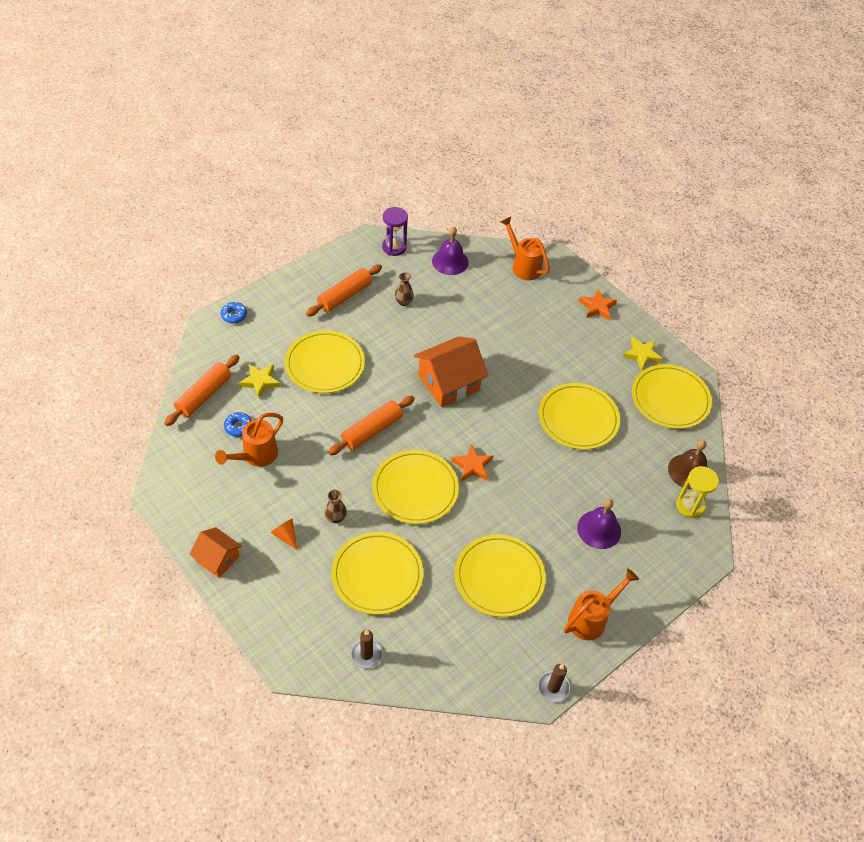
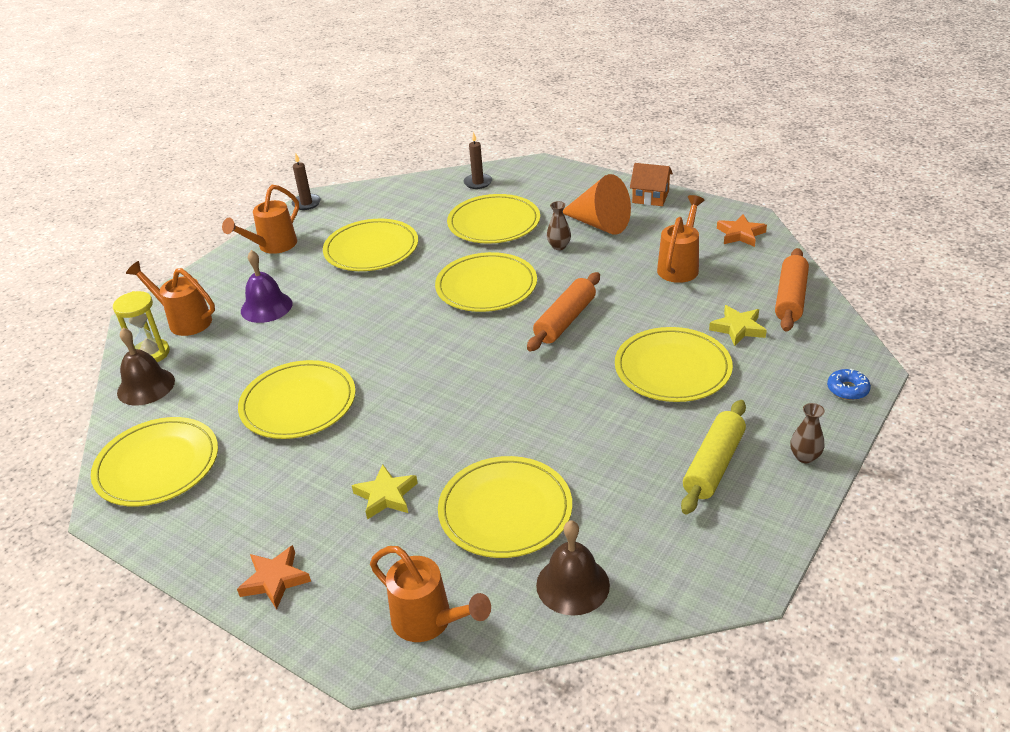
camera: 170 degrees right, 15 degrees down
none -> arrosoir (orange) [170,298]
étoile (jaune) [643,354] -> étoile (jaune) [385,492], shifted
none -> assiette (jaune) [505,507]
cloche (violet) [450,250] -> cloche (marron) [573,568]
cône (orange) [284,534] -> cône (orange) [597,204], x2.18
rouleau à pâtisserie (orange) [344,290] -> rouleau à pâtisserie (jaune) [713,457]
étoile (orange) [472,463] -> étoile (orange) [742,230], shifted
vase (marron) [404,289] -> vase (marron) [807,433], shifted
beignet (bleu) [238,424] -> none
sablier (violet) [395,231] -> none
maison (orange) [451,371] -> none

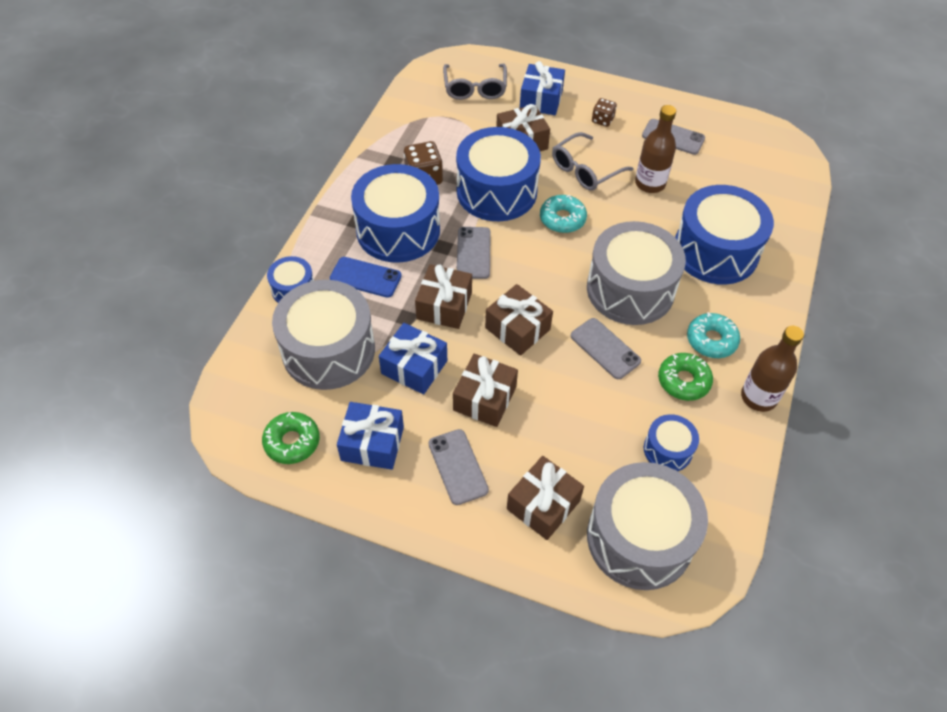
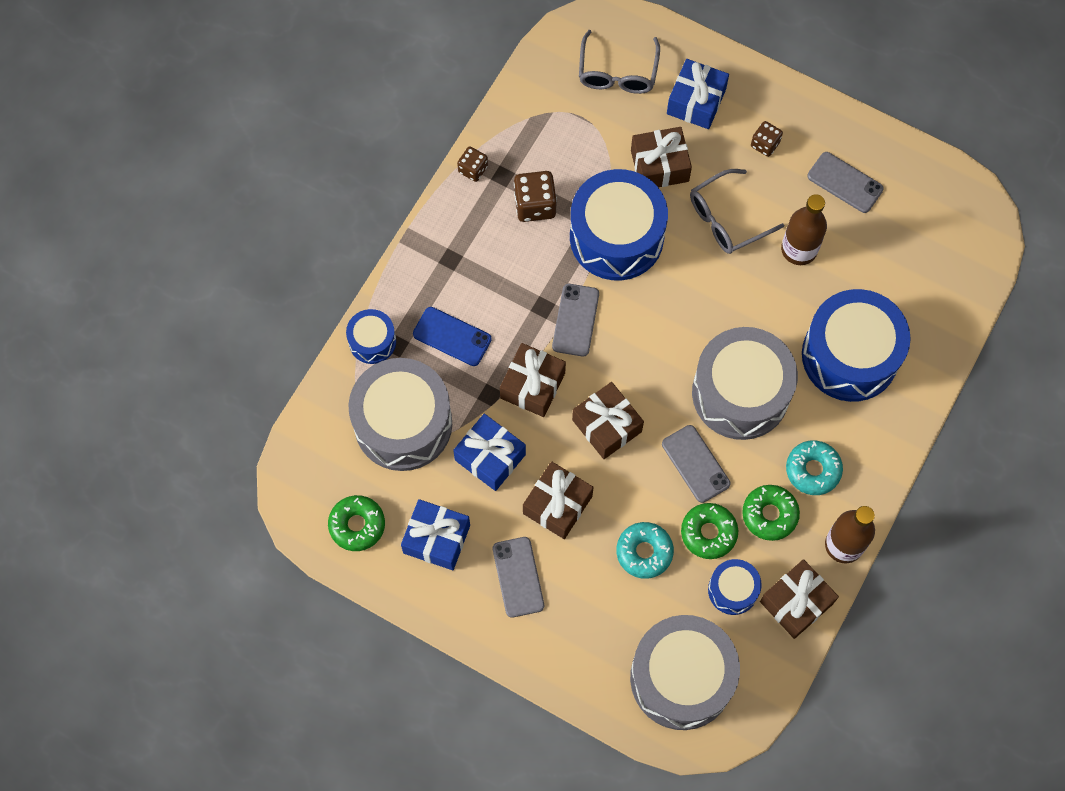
camera: 10 degrees right, 15 degrees up
none -> dé (marron) [472,164]
beignet (turquoise) [563,214] -> beignet (turquoise) [645,550], shifted
none -> beignet (vert) [709,531]
cadeau (marron) [545,498] -> cadeau (marron) [799,599], shifted
tambour (bleu) [395,213] -> none

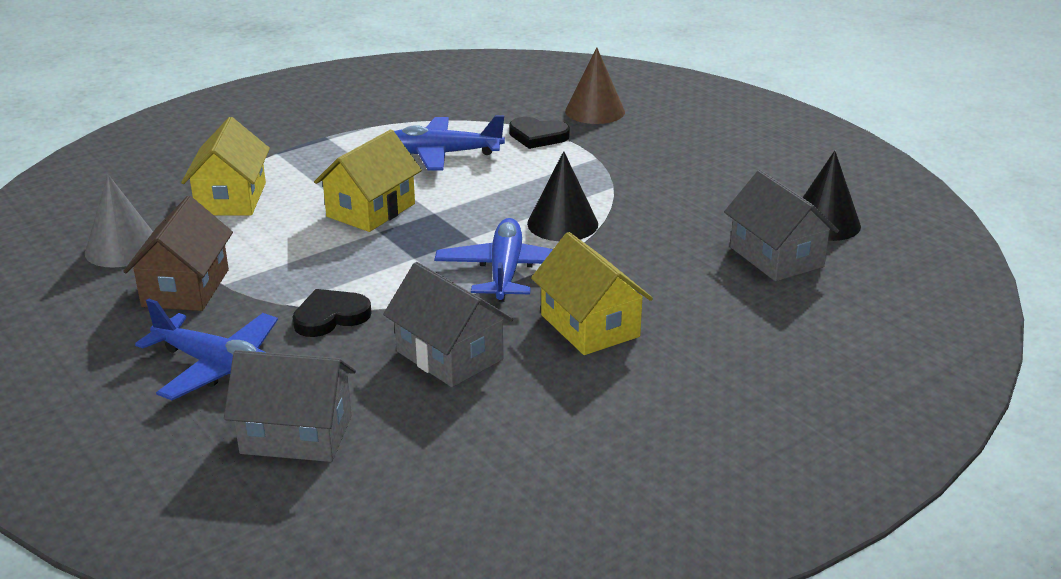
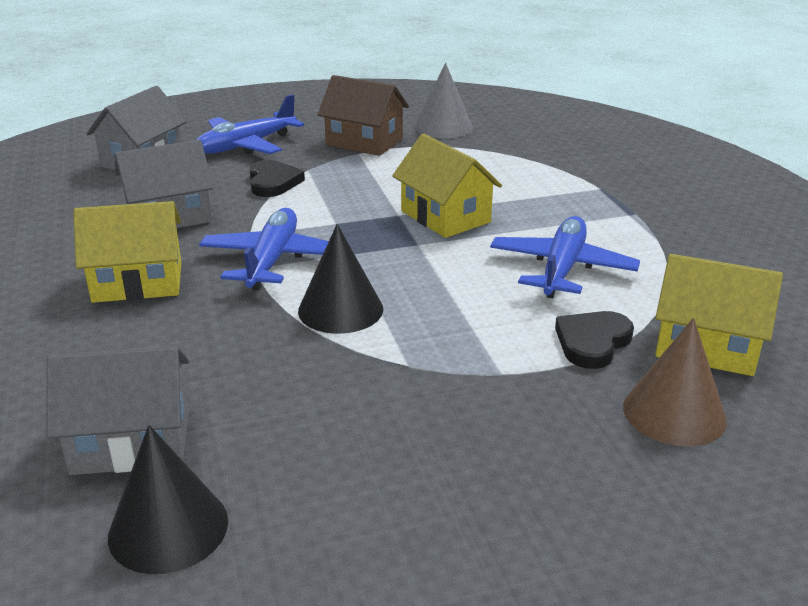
camera: 110 degrees right, 0 degrees up
avion (bleu) [494,260] -> avion (bleu) [264,249], 105 degrees counterclockwise
maison (jaune) [225,166] -> maison (jaune) [719,315], shifted

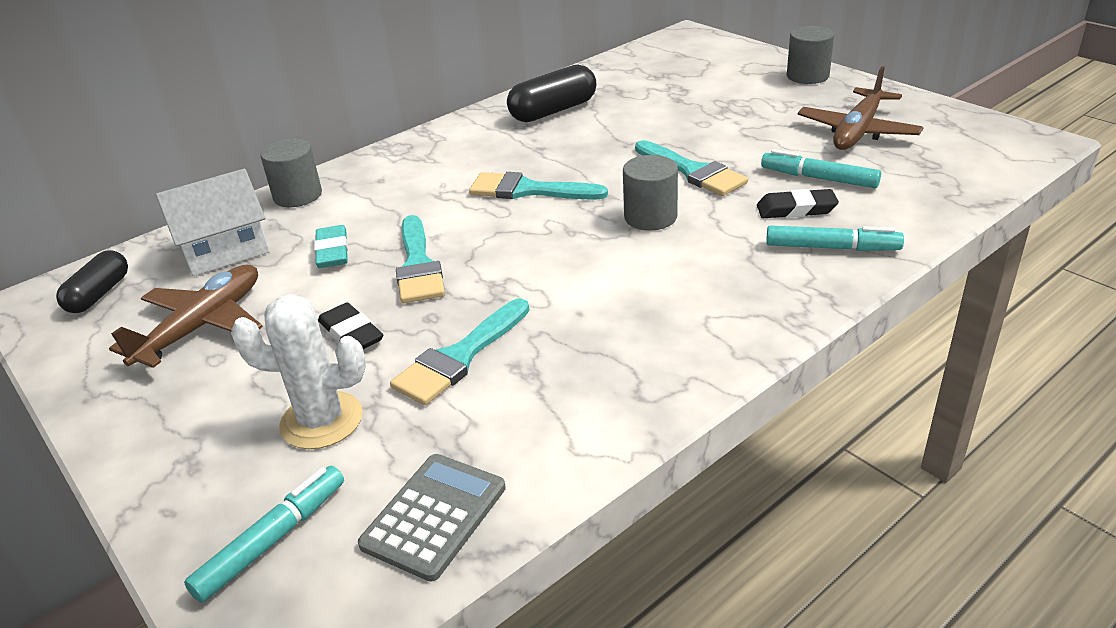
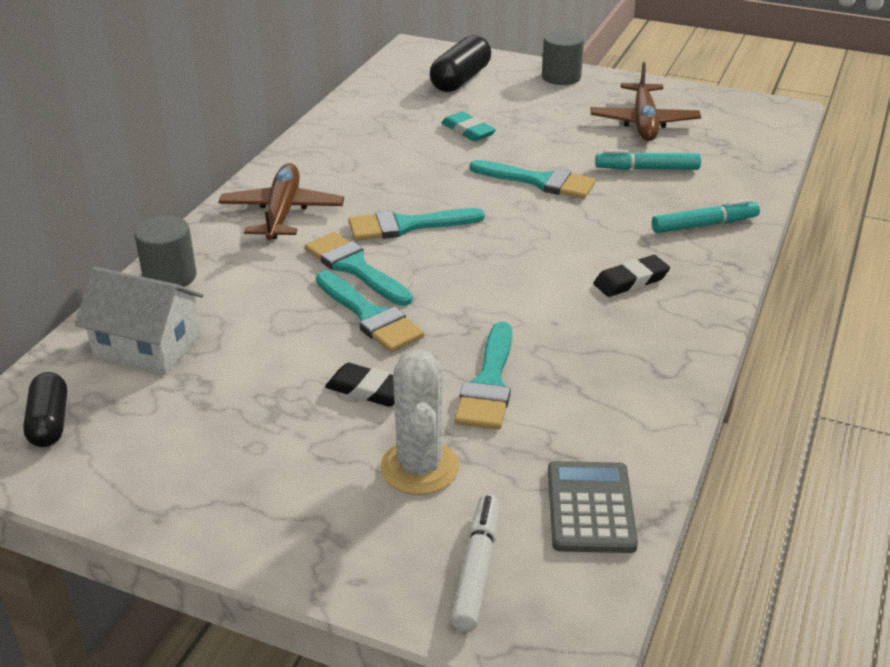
camera: 30 degrees left, 0 degrees up
maison (blanc) [213,222] -> maison (blanc) [139,321], 75 degrees clockwise
avion (marron) [186,316] -> avion (marron) [281,201], shifted
none -> pinceau (turquoise) [359,269]
cactus (blanc) [298,371] -> cactus (blanc) [419,422], 75 degrees counterclockwise
gélule (noir) [552,93] -> gélule (noir) [460,63], shifted
gomme (turquoise) [331,246] -> gomme (turquoise) [469,126], shifted
feutre (turquoise) [264,534] -> feutre (blanc) [475,563]
gomme (noir) [798,203] -> gomme (noir) [631,276], shifted
cylindre (gris) [650,192] -> none

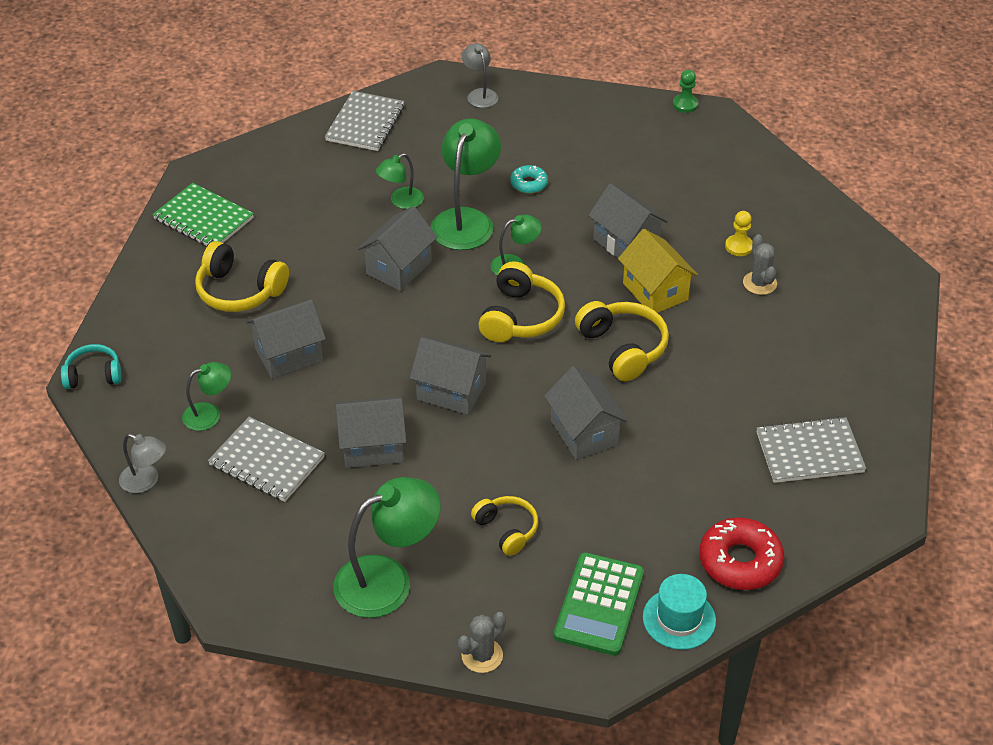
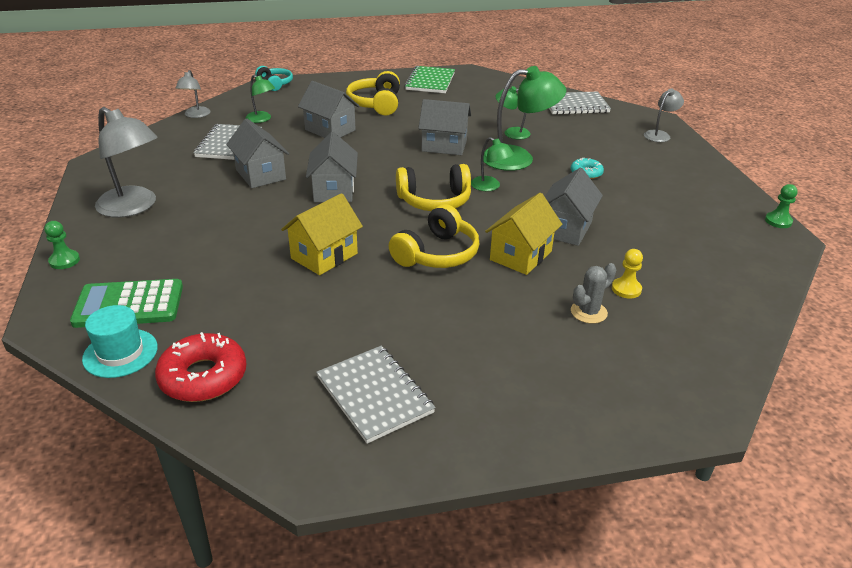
camera: 65 degrees right, 10 degrees down
cactus (gris) [482,642] -> pion (vert) [62,245]
lampe (vert) [387,547] -> lampe (gris) [126,162]
maison (gris) [586,413] -> maison (jaune) [322,234]
casque audio (jaune) [504,526] -> none

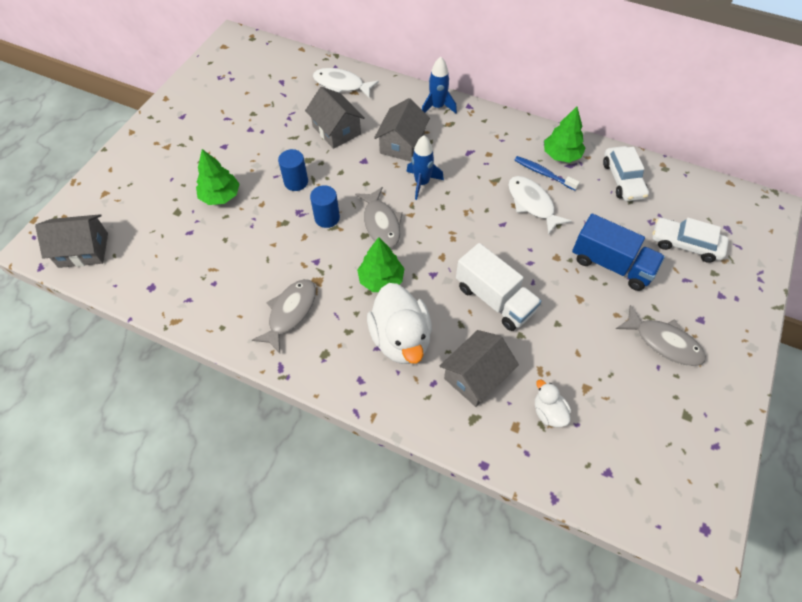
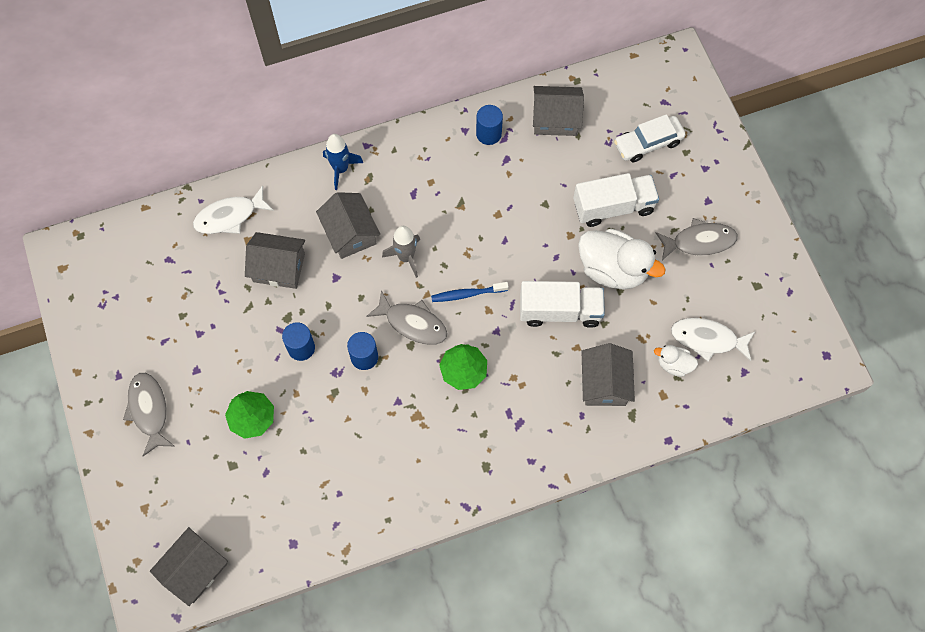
camera: 45 degrees left, 10 degrees up
poisson (gris) [284,316] -> poisson (gris) [148,414], shifted
fusée (bleu) [425,167] -> fusée (gris) [401,252]
brosse à dents (bleu) [547,173] -> brosse à dents (bleu) [470,292], shifted
arbre (vert) [565,135] -> cylindre (bleu) [489,125]
voiture (blanc) [626,173] -> maison (gris) [558,111]
camion (bleu) [618,252] -> camion (blanc) [616,200]
canard (blanc) [399,323] -> canard (blanc) [621,259], shifted
poisson (blanc) [540,205] -> poisson (blanc) [713,339], shifted

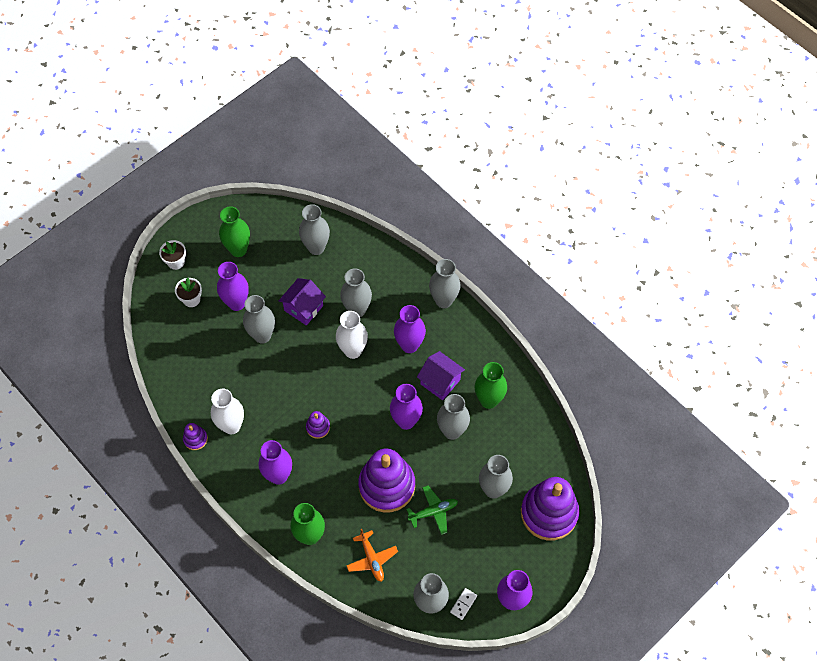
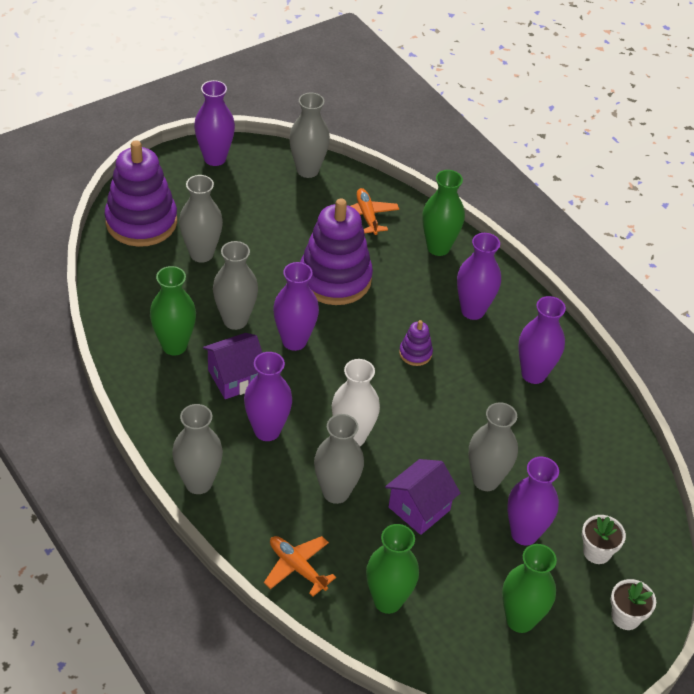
camera: 175 degrees left, 15 degrees down
maison (violet) [441,375] -> maison (violet) [232,366], 75 degrees counterclockwise
none -> avion (orange) [300,566]
vase (gris) [314,229] -> vase (vert) [392,569]
vase (blanc) [227,411] -> vase (violet) [542,340]
jouet à empiler (violet) [195,436] -> none
avion (vert) [432,510] -> none
domino (blanc) [463,604] -> none

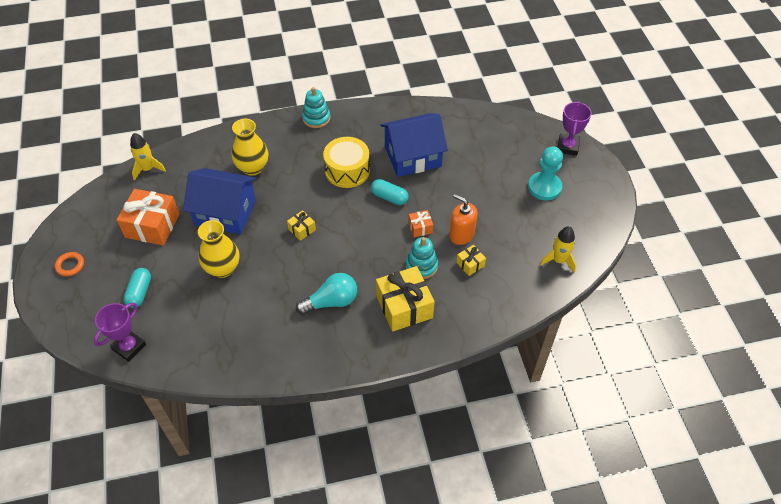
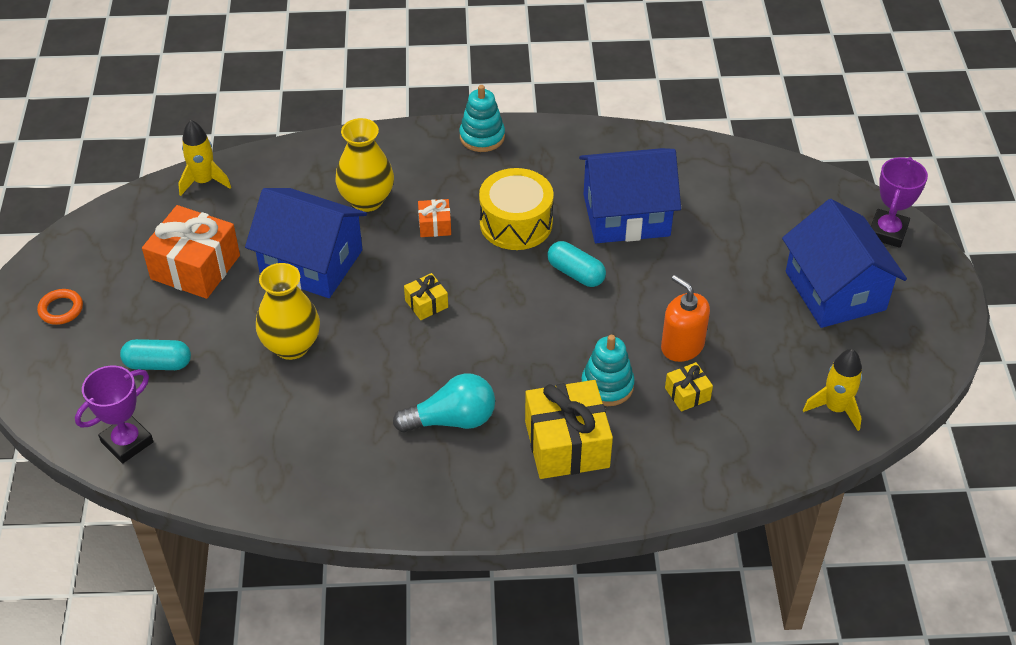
camera: 10 degrees right, 5 degrees down
gélule (turquoise) [137,288] -> gélule (turquoise) [155,354], 75 degrees clockwise
cadeau (orange) [420,223] -> cadeau (orange) [434,218], shifted
pion (turquoise) [545,173] -> maison (bleu) [844,263]

